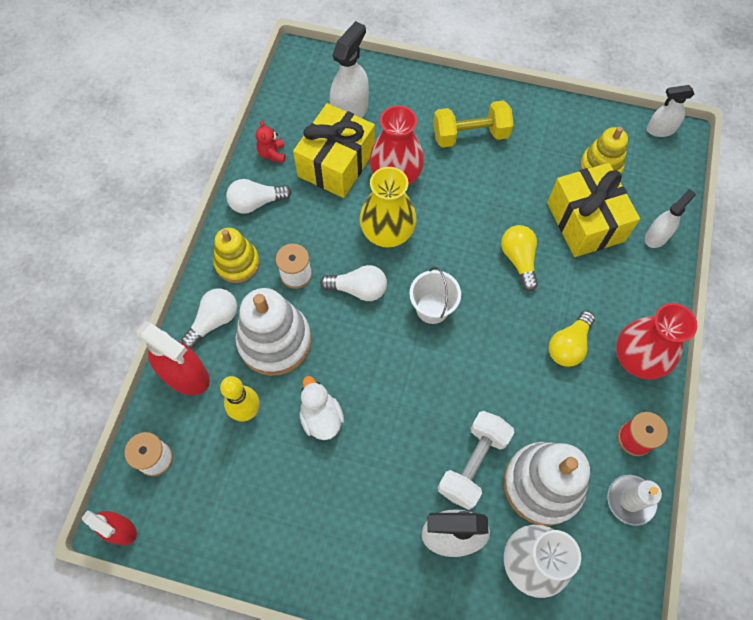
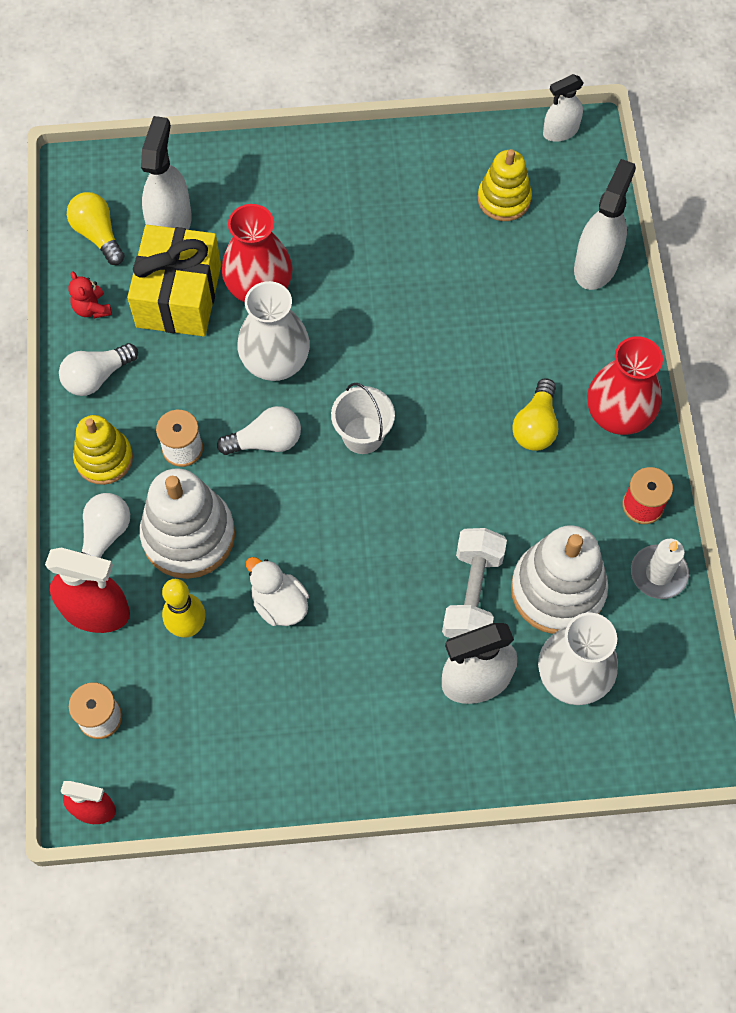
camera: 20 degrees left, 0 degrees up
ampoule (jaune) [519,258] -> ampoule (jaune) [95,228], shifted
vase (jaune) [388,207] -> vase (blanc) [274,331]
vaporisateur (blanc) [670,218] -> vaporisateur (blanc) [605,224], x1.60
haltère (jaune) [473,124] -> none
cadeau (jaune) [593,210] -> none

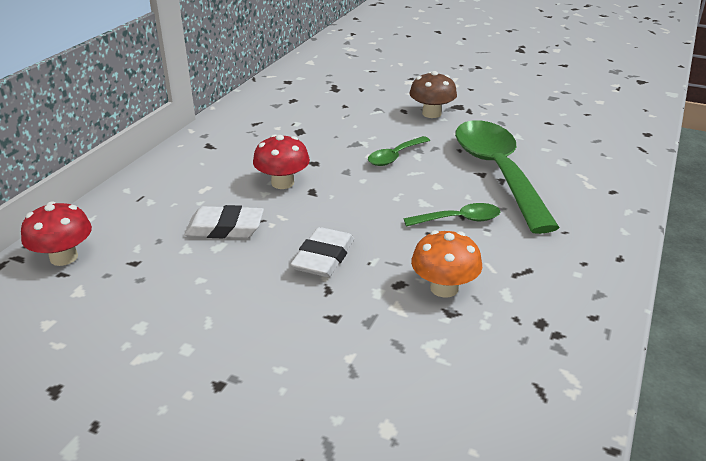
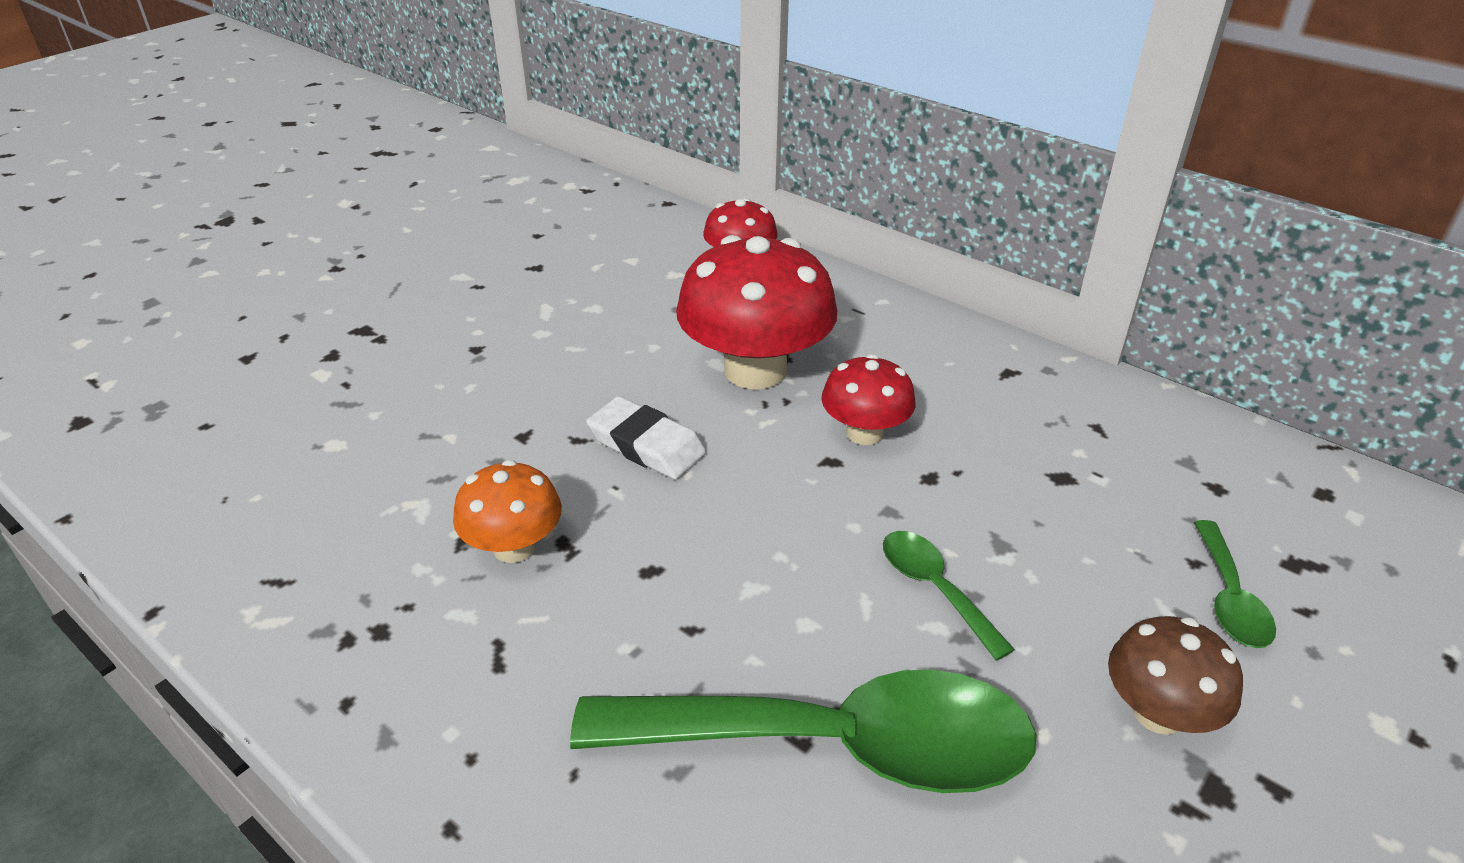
camera: 105 degrees right, 5 degrees up
gomme (blanc) [224,221] -> champignon (rouge) [756,312]
cuillère (vert) [452,215] -> cuillère (vert) [1235,584], shifted

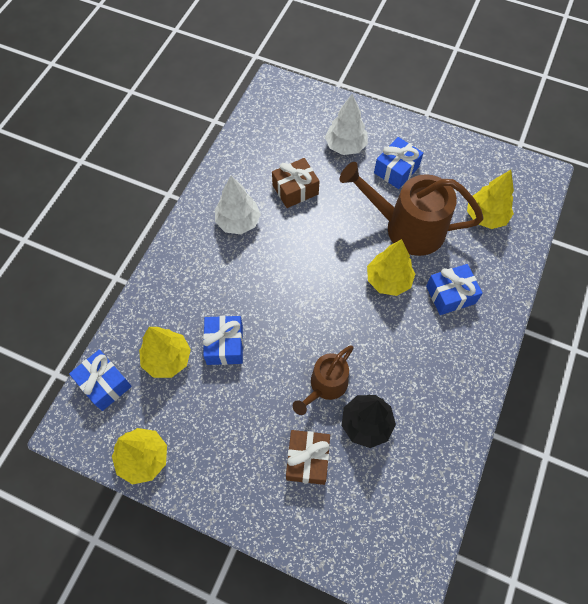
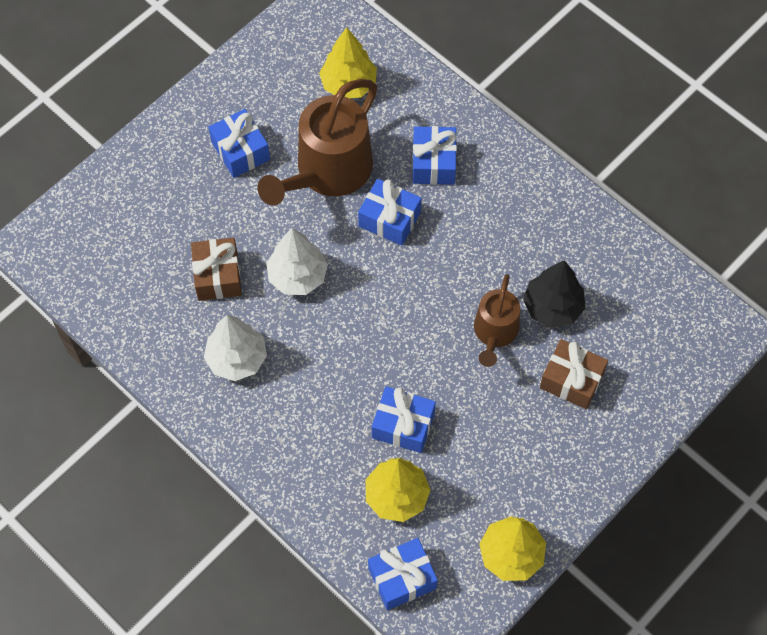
camera: 70 degrees left, 0 degrees up
arbre (blanc) [346,124] -> arbre (blanc) [297,261], shifted
arbre (jaune) [391,267] -> cadeau (bleu) [389,212]
arrosoir (marron) [323,380] -> arrosoir (marron) [497,320], 45 degrees clockwise

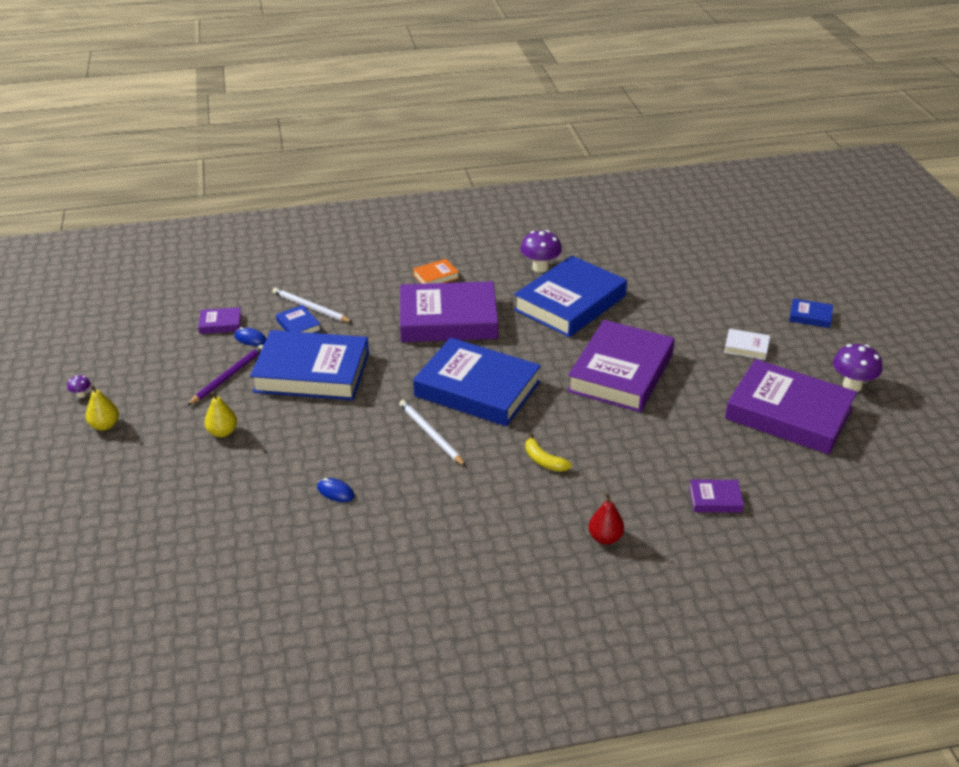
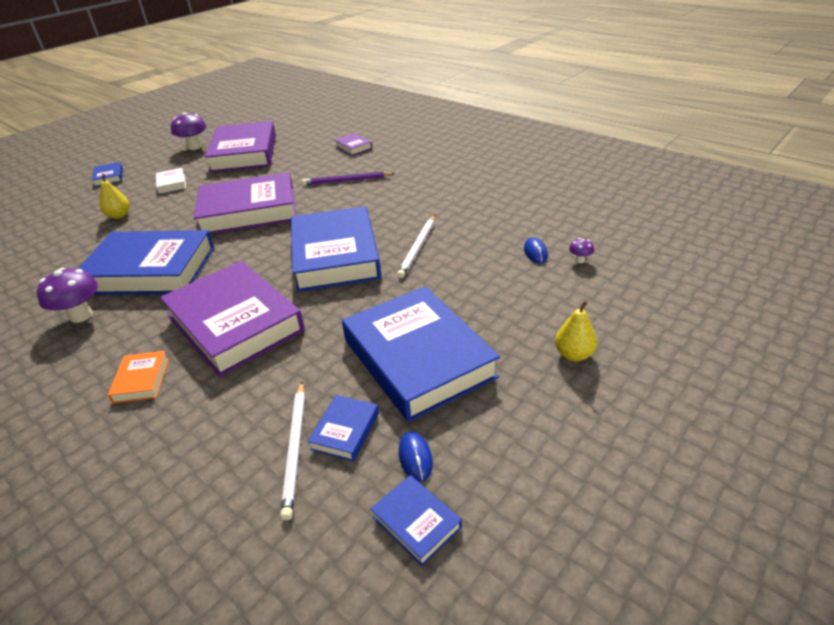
camera: 125 degrees left, 0 degrees up
poire (jaune) [102,407] -> poire (jaune) [114,196], shifted
livre (orange) [436,271] -> livre (orange) [138,377], 60 degrees clockwise
crayon (violet) [225,375] -> crayon (violet) [348,178], shifted
livre (violet) [220,320] -> livre (bleu) [416,520]
champignon (violet) [79,386] -> champignon (violet) [581,250], shifted
banane (jaune) [548,452] -> none
poire (rouge) [606,518] -> none

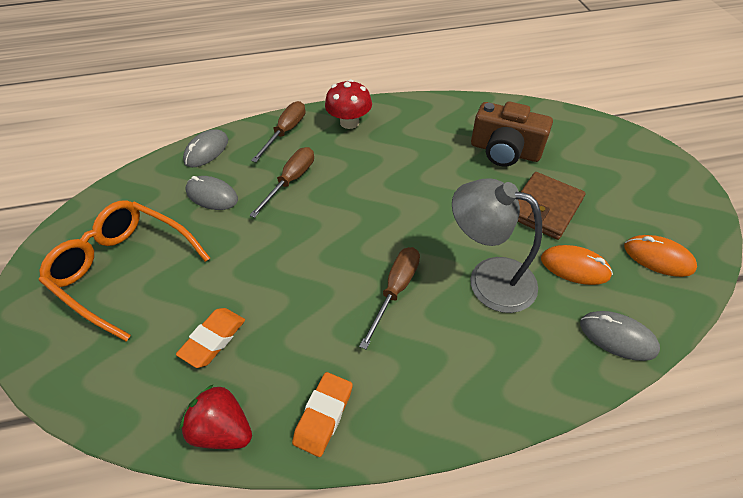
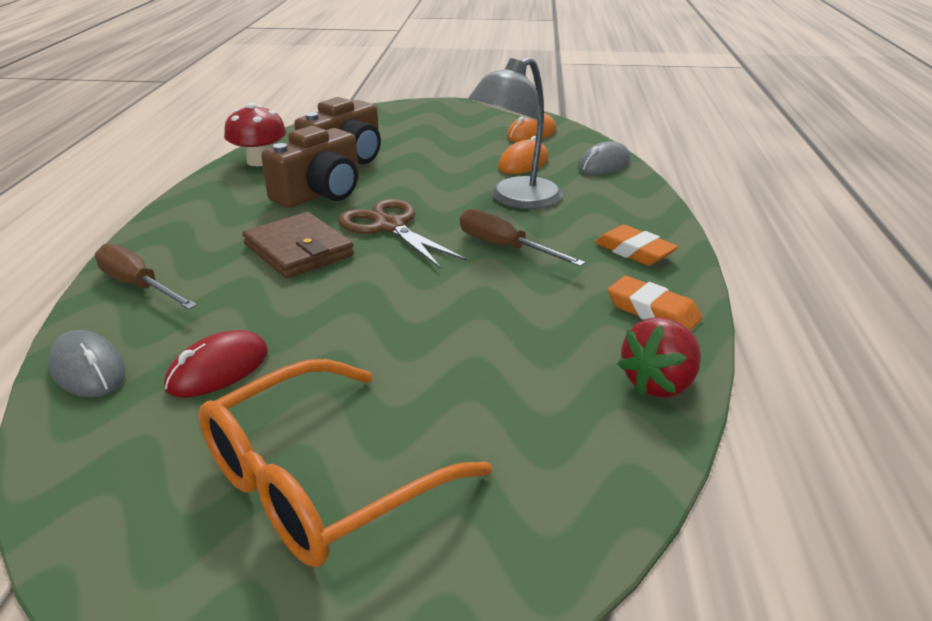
camera: 75 degrees left, 20 degrees down
souris (gris) [212,193] -> souris (rouge) [216,363]
champignon (rouge) [348,104] -> champignon (rouge) [255,134], shifted
portefeuille (marron) [552,206] -> portefeuille (marron) [298,245], shifted
none -> appareil photo (marron) [310,167]
none -> ciseaux (marron) [402,234]
gomme (orange) [210,338] -> gomme (orange) [637,245], shifted
tournevis (marron) [281,182] -> none

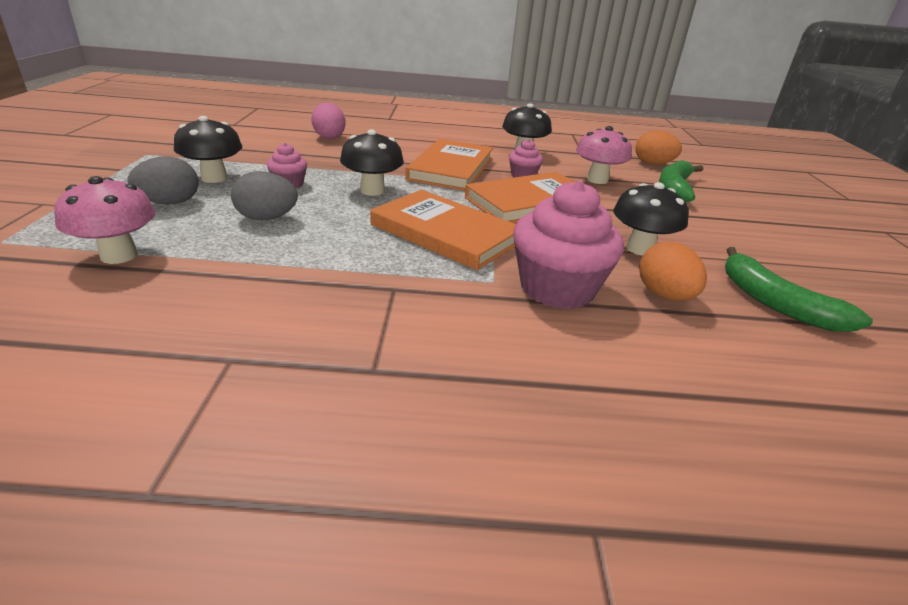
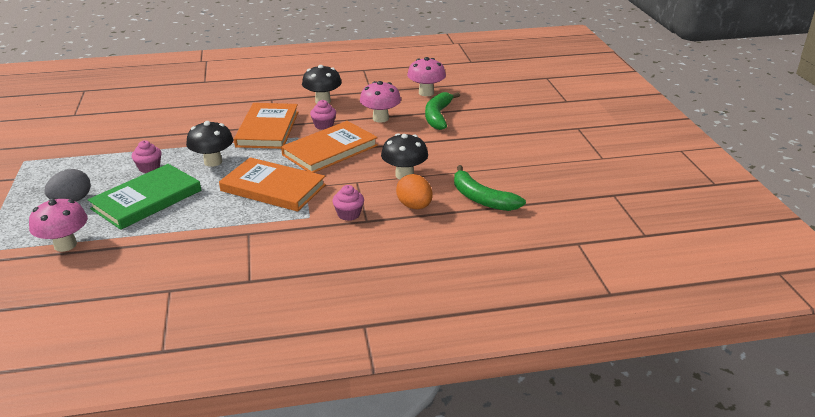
camera: 10 degrees left, 0 degrees up
œuf (gris) [264,195] -> livre (vert) [144,197]
muffin (rose) [568,244] -> muffin (rose) [348,203], x0.49
œuf (orange) [658,147] -> champignon (rose) [426,76]
champignon (noir) [208,149] -> none
œuf (rose) [328,120] -> none

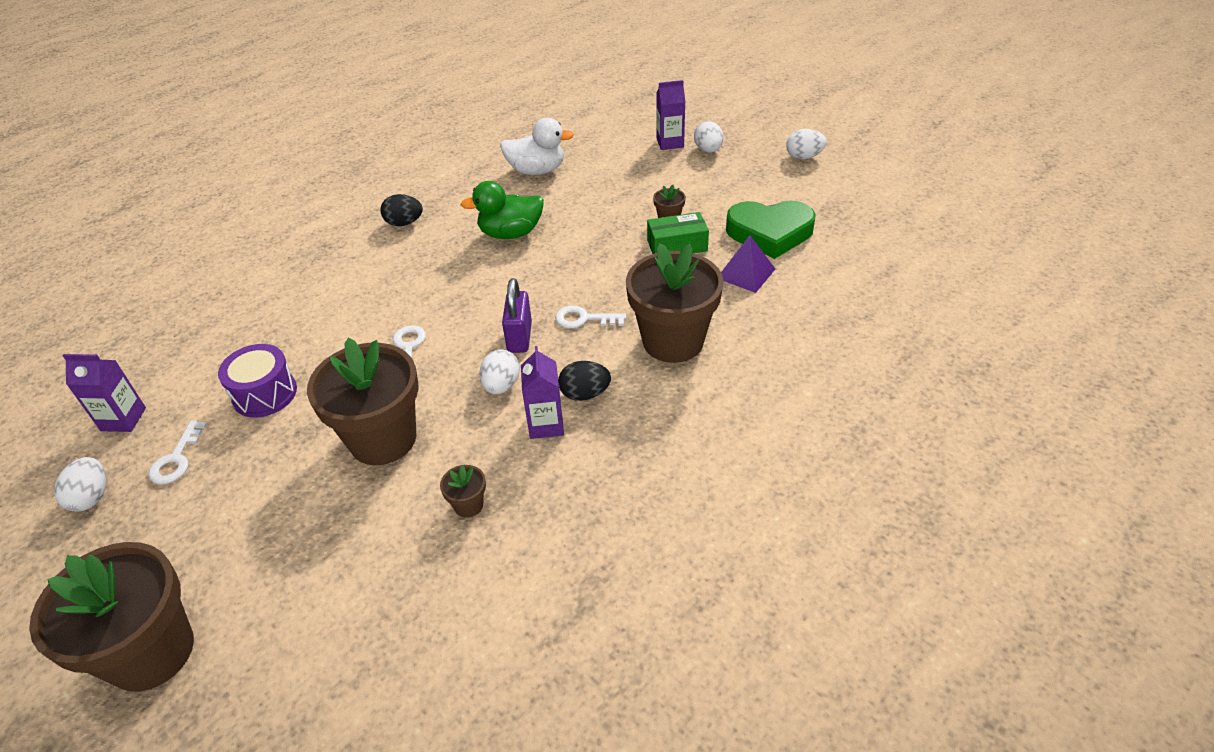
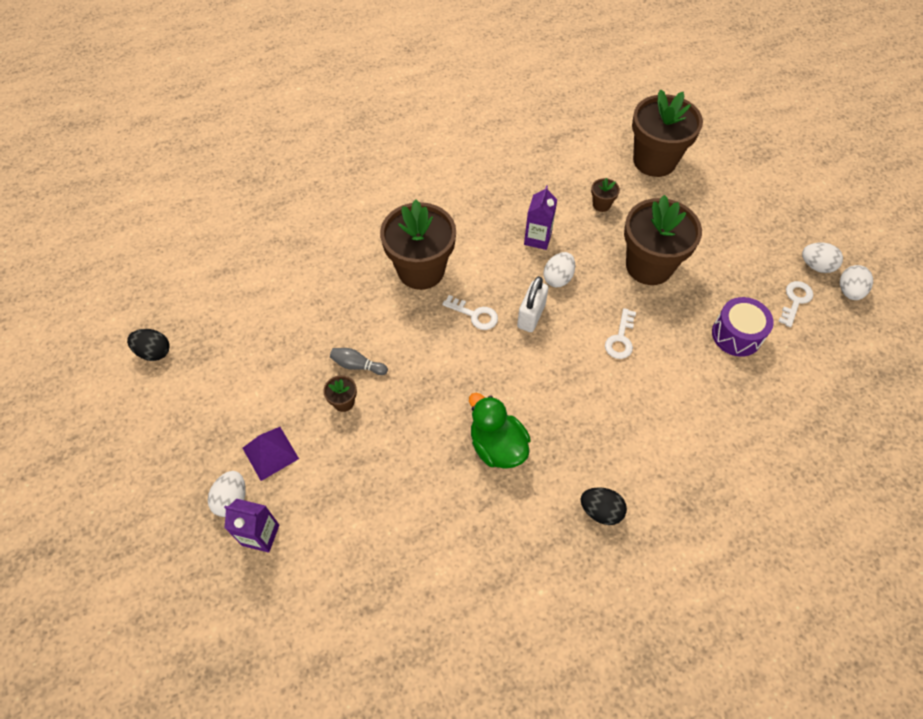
camera: 160 degrees left, 15 degrees up
œuf (noir) [584,381] -> œuf (noir) [148,345], shifted
pyramide (violet) [748,264] -> pyramide (violet) [271,454], shifted
boîte (vert) [678,233] -> quille (gris) [359,361]
canard (vert) [502,210] -> canard (vert) [500,431], 135 degrees counterclockwise
cadenas (violet) [517,315] -> cadenas (blanc) [532,304]
pot de fleurs (marron) [111,617] -> pot de fleurs (marron) [667,133], shifted
œuf (blanc) [806,144] -> œuf (blanc) [822,258], shifted
brique de lait (violet) [104,393] -> none
canard (blanc) [537,146] -> none
cœur (vert) [771,229] -> none

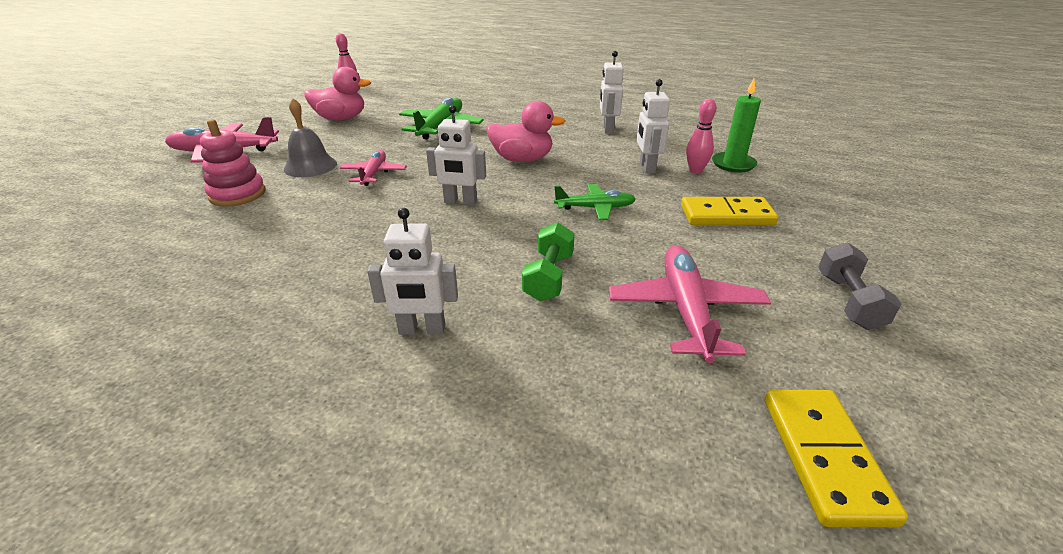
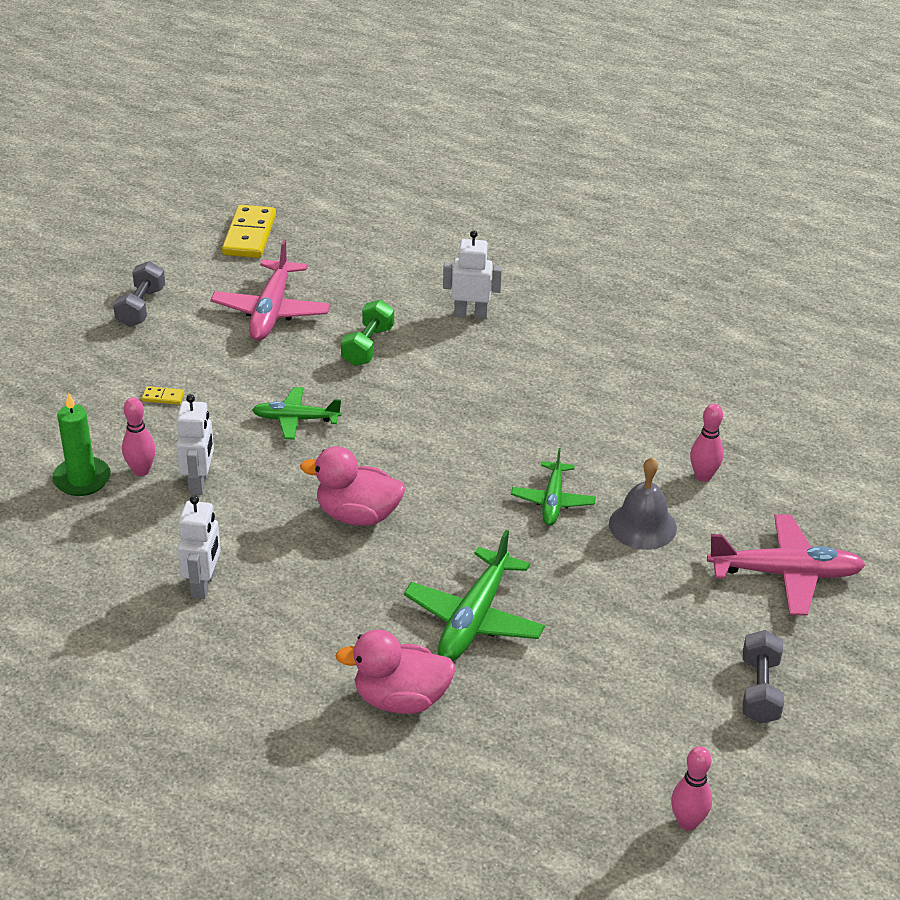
camera: 175 degrees left, 5 degrees up
domino (jaune) [729,211] -> domino (jaune) [163,395], x0.44
canard (rose) [337,93] -> canard (rose) [395,672], shifted
avion (rose) [373,168] -> avion (vert) [553,487]
jouet à empiler (rose) [232,163] -> quille (rose) [707,443]
none -> haltère (gris) [763,677]
robot (blanc) [456,155] -> none

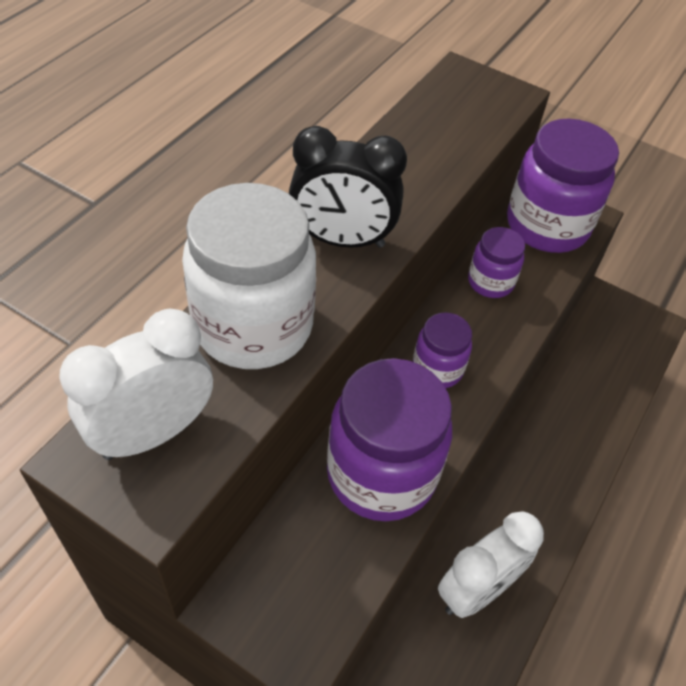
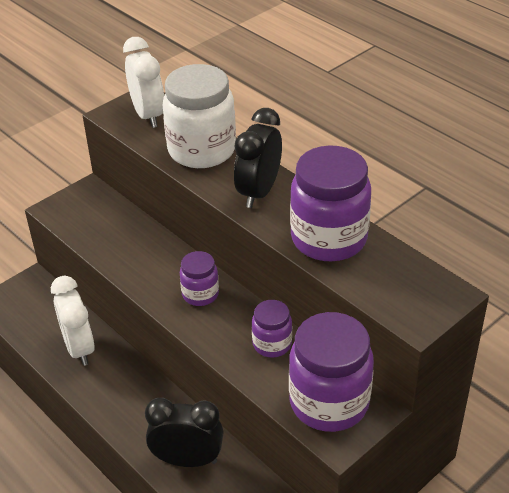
camera: 110 degrees right, 10 degrees down
none -> réveil (noir) [184,432]
bocal (violet) [389,439] -> bocal (violet) [330,203], shifted

